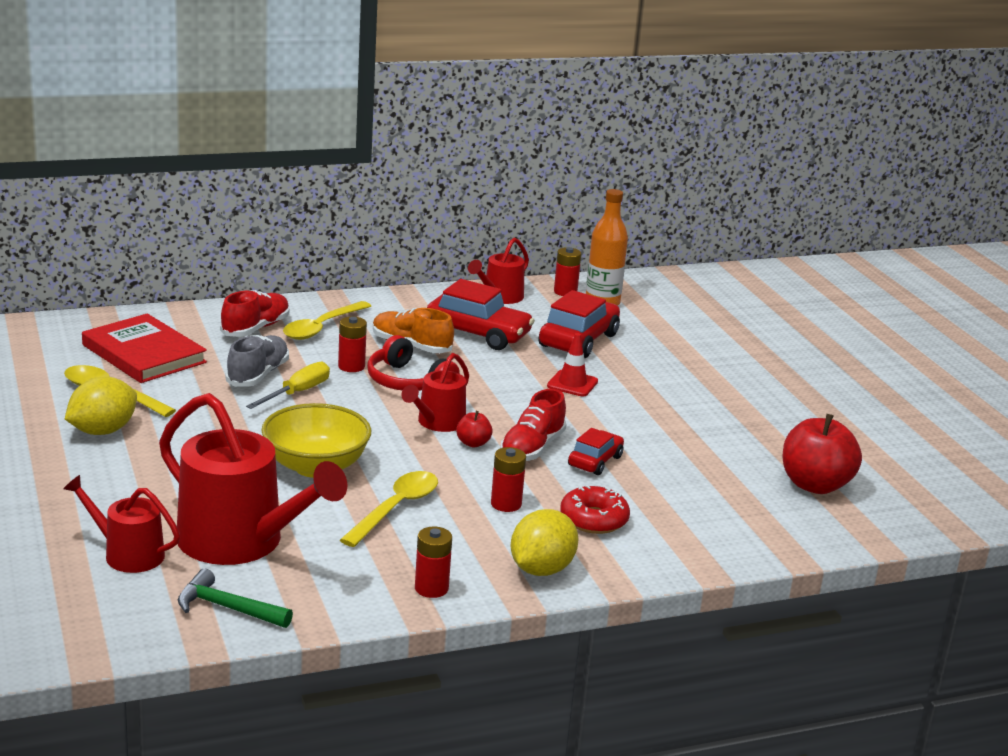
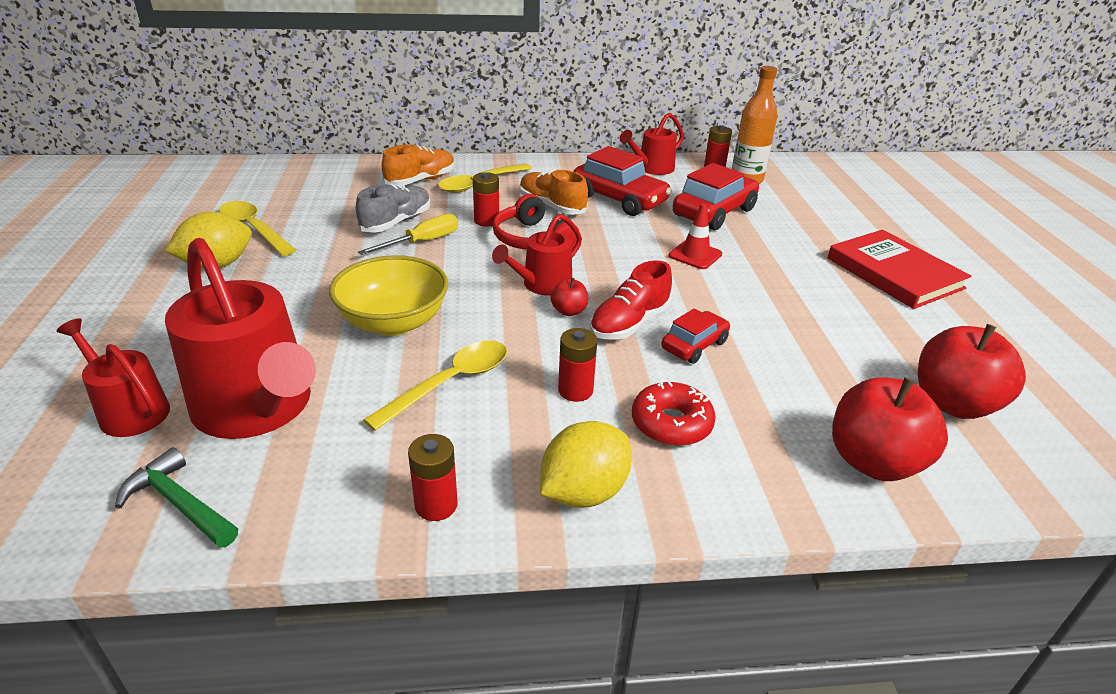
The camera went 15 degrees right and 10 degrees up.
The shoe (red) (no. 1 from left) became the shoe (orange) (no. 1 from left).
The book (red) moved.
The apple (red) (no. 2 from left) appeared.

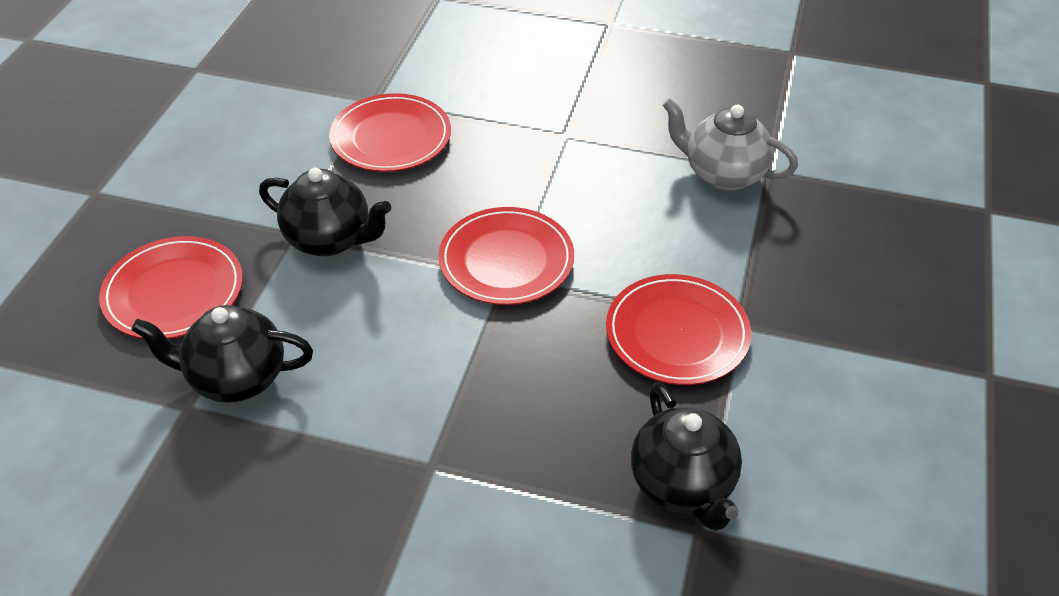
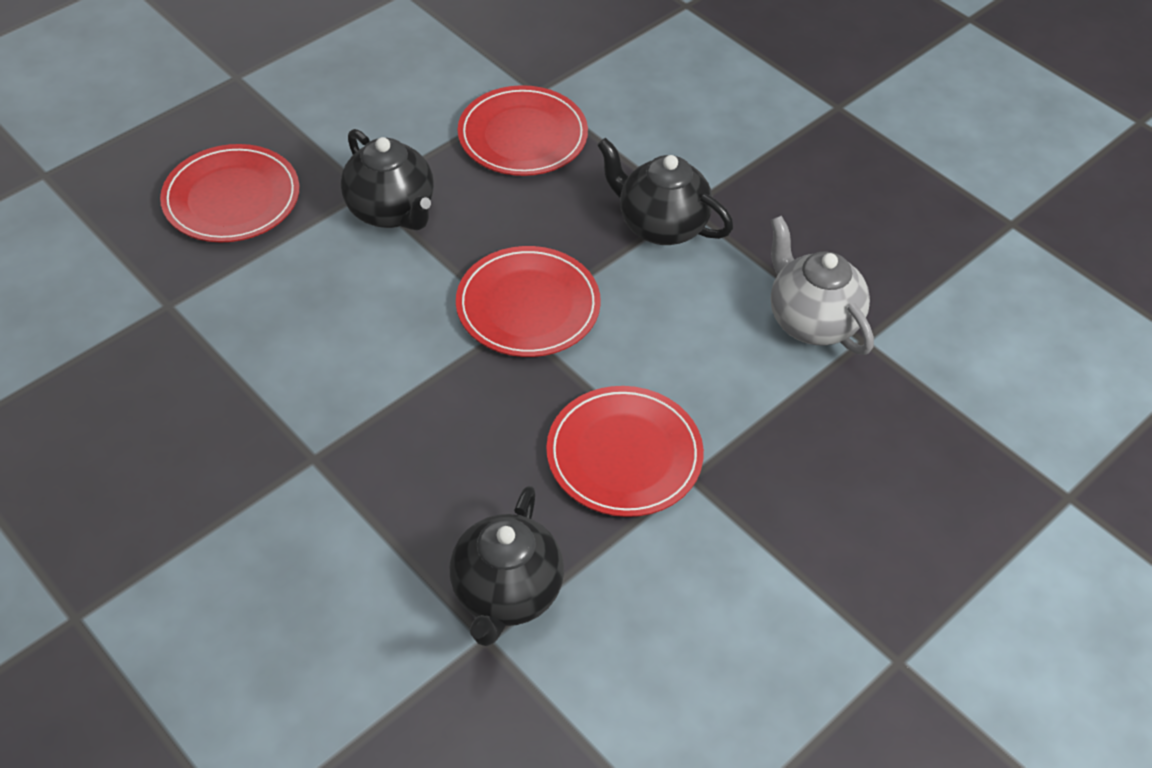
The camera went 30 degrees right and 5 degrees up.
The teapot (black) (no. 1 from left in the first image) moved.

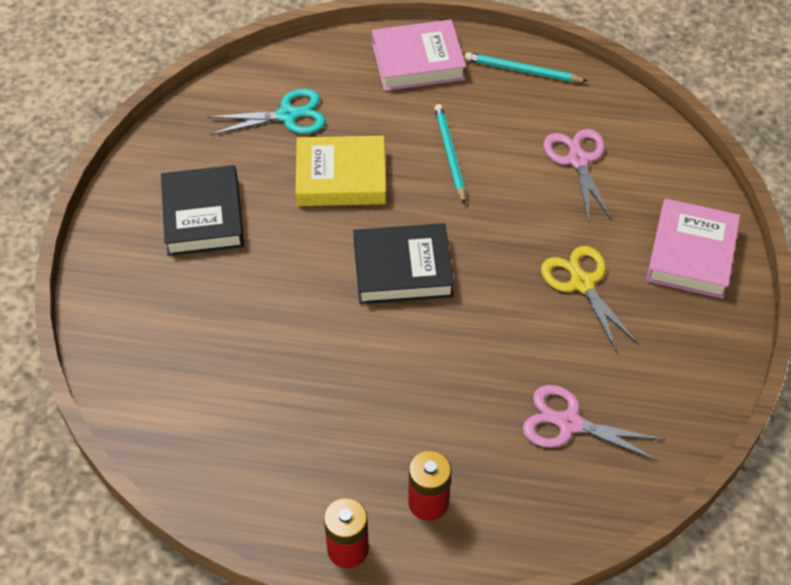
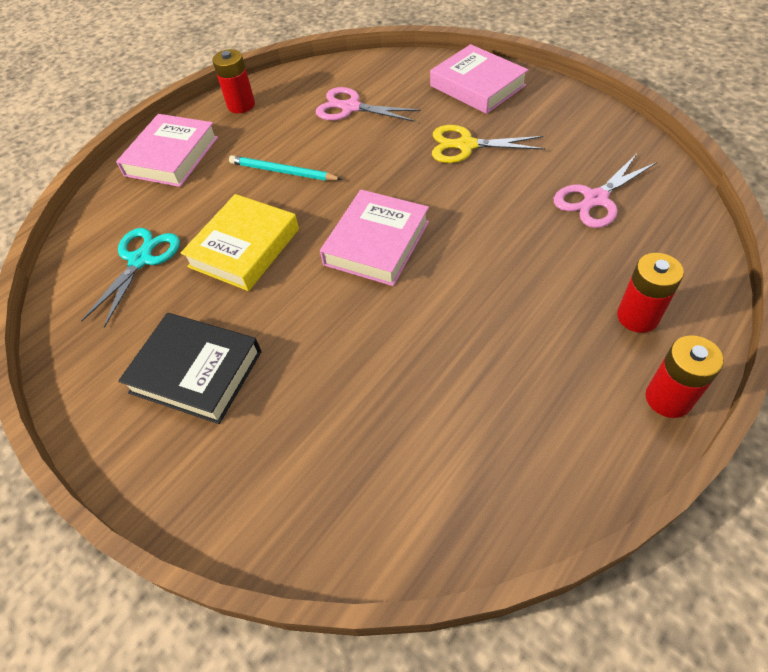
The camera went 55 degrees left and 0 degrees up.
The pencil (turquoise) (no. 2 from left) was replaced by the battery (red) (no. 1 from left).
The book (black) (no. 2 from left) became the book (pink) (no. 2 from left).

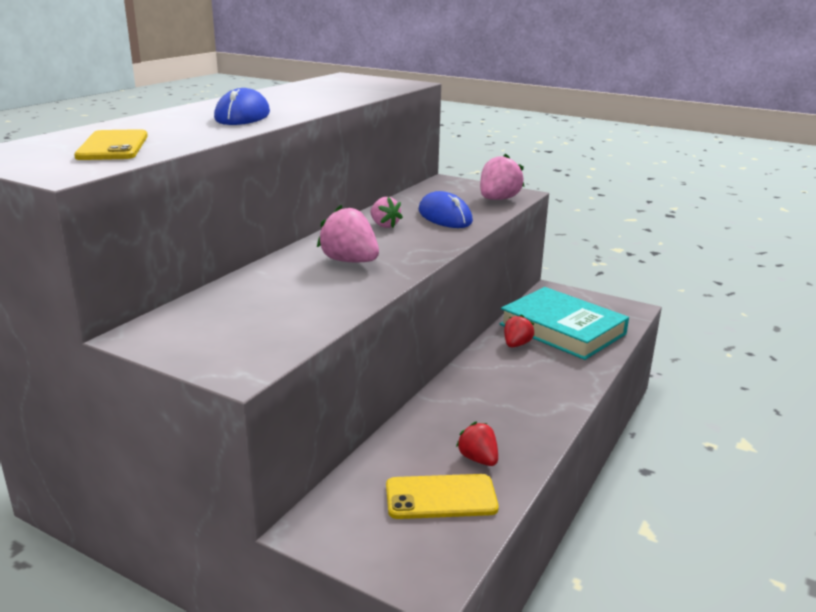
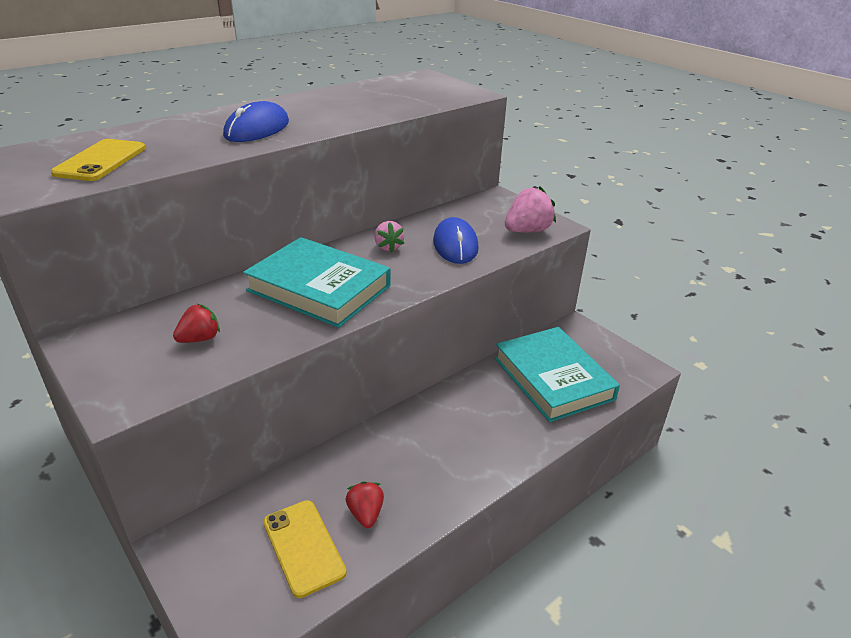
The camera went 20 degrees right and 10 degrees up.
The strawberry (pink) (no. 1 from left) was replaced by the book (turquoise) (no. 1 from left).
The strawberry (red) (no. 2 from left in the first image) moved.
The phone (yellow) (no. 2 from left) turned 45 degrees clockwise.

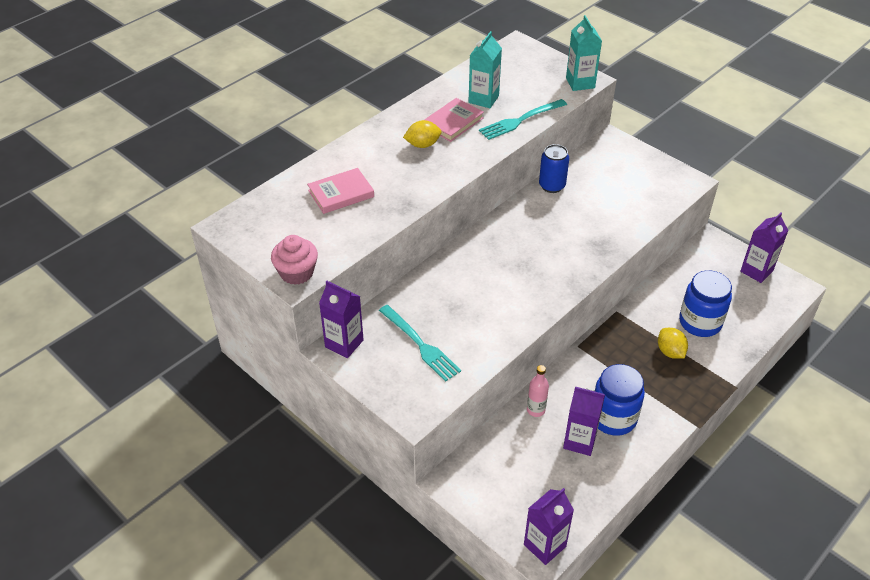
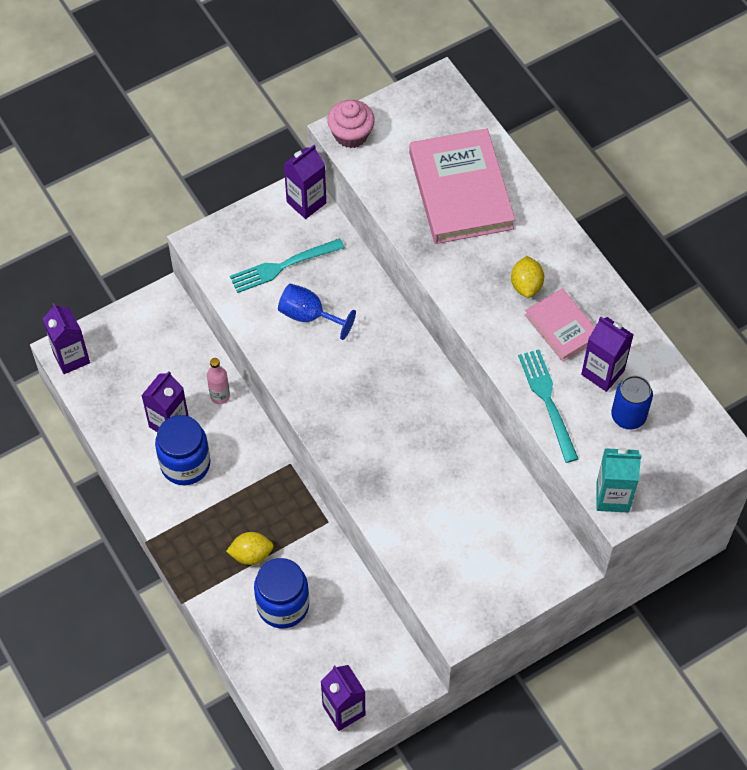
The camera went 105 degrees right and 15 degrees up.
The carton (turquoise) (no. 1 from left) became the carton (purple) (no. 5 from left).
The can (blue) moved.
The book (pink) (no. 1 from left) changed to 1.81 times the size.
The goblet (blue) appeared.

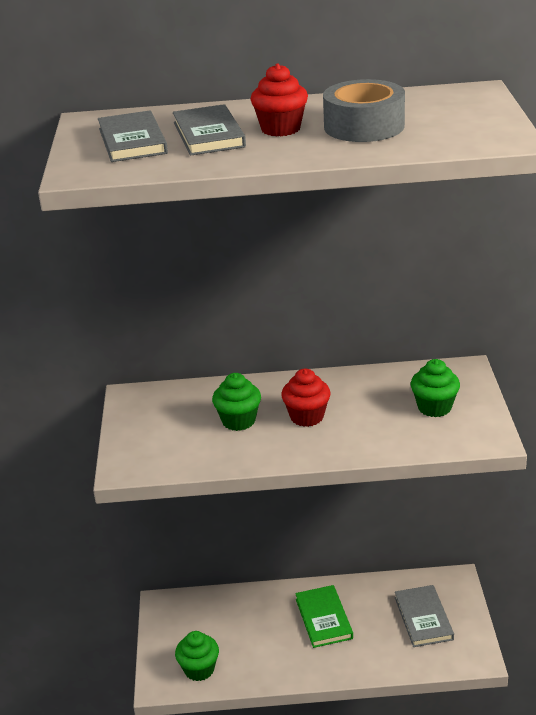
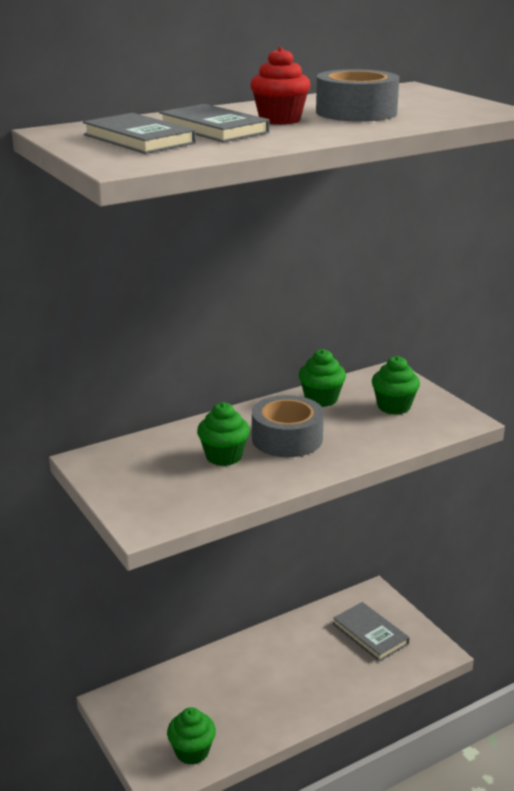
The camera went 30 degrees left and 5 degrees down.
The cupcake (red) (no. 2 from left) was replaced by the tape (grey) (no. 1 from left).
The book (green) disappeared.
The cupcake (green) (no. 3 from left) appeared.

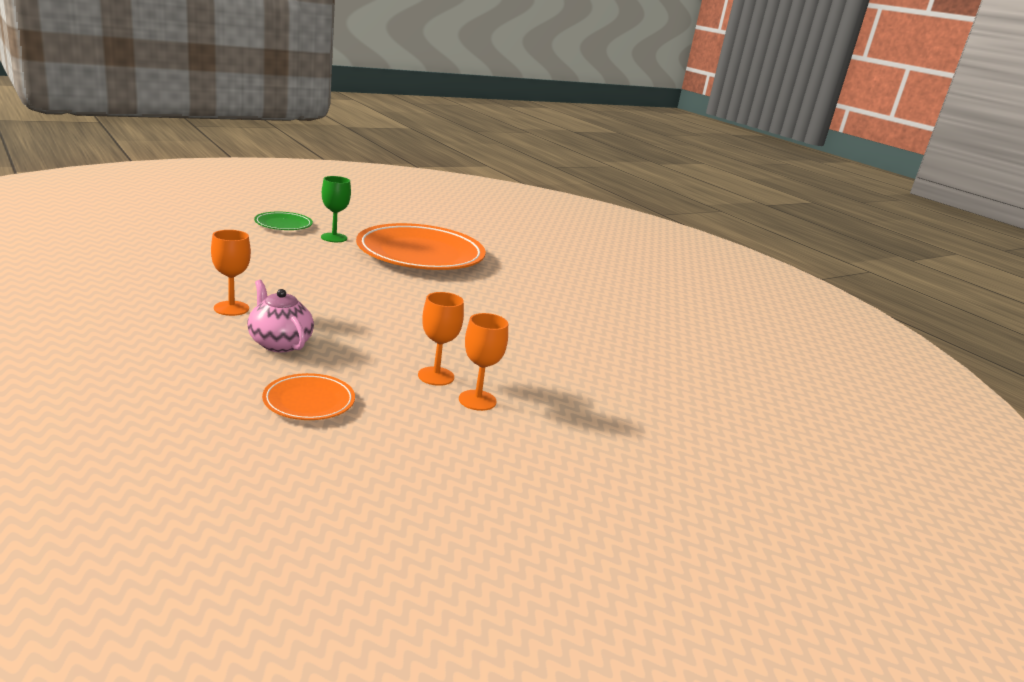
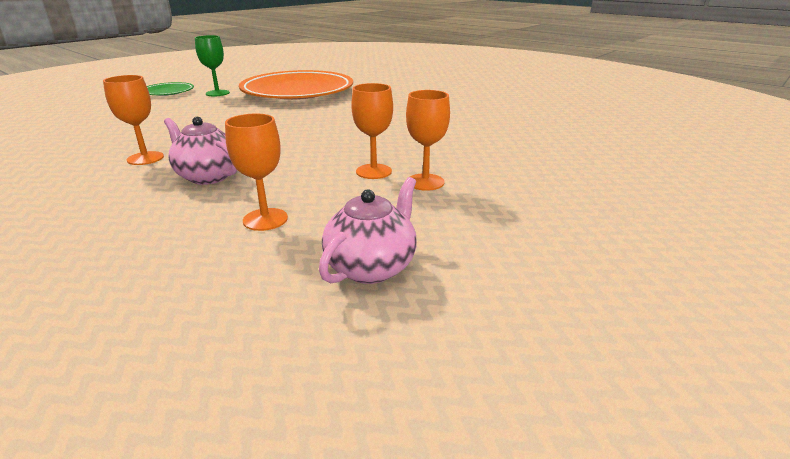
The camera went 10 degrees left and 5 degrees up.
The plate (orange) (no. 1 from left) was replaced by the goblet (orange) (no. 2 from left).
The teapot (pink) (no. 2 from left) appeared.

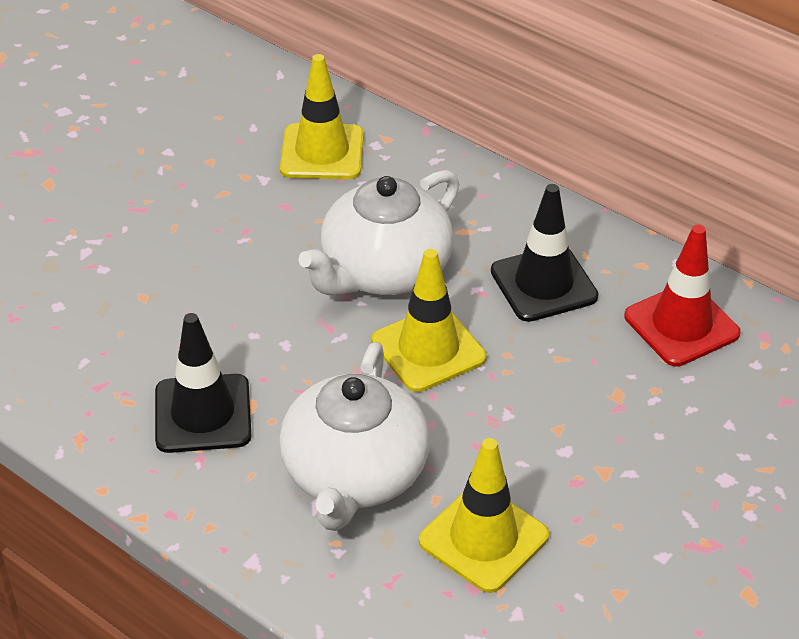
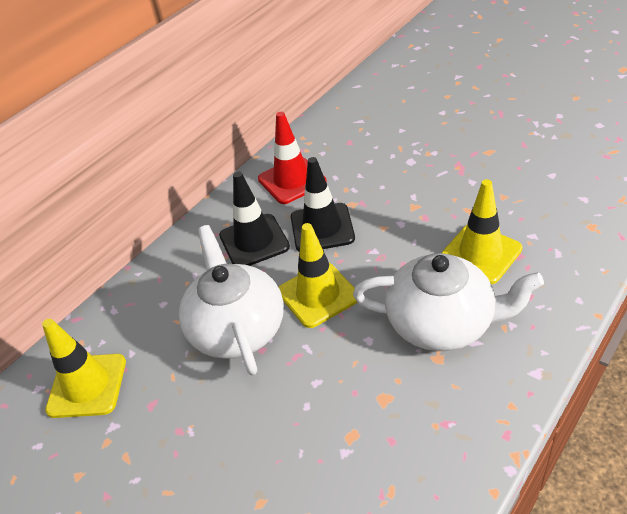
The camera went 85 degrees left and 0 degrees up.
The teapot (white) (no. 2 from left in the first image) turned 150 degrees counterclockwise.
The traffic cone (black) (no. 1 from left in the first image) moved.

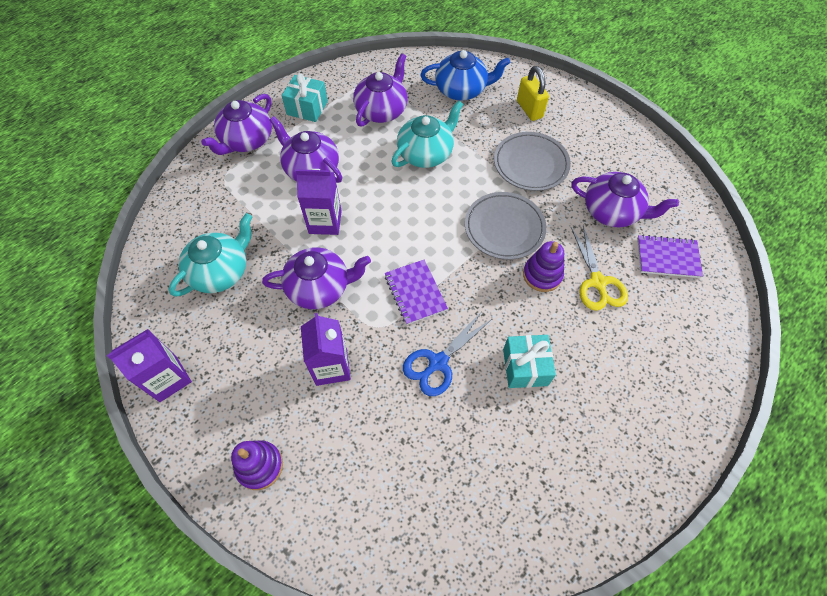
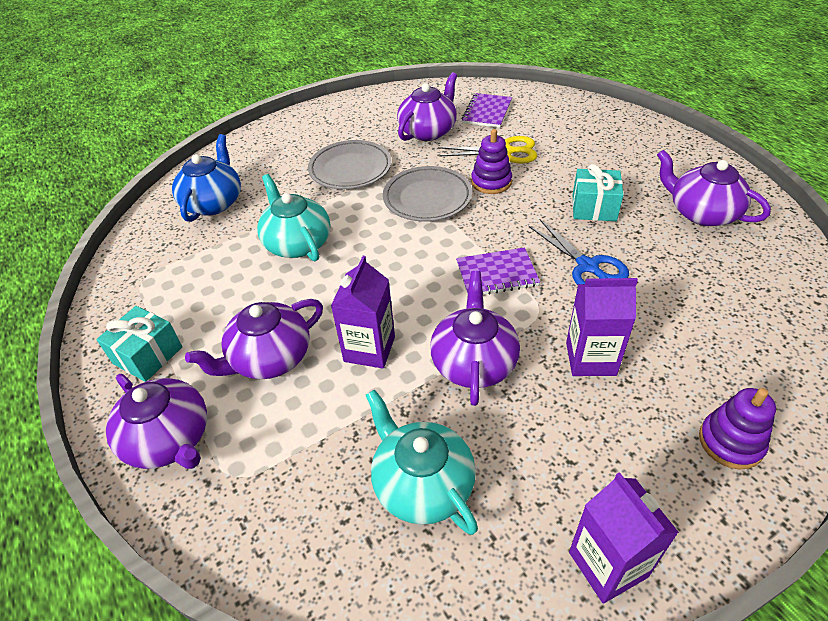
The camera went 75 degrees left and 15 degrees down.
The teapot (purple) (no. 4 from left in the first image) moved.
The padlock (yellow) disappeared.

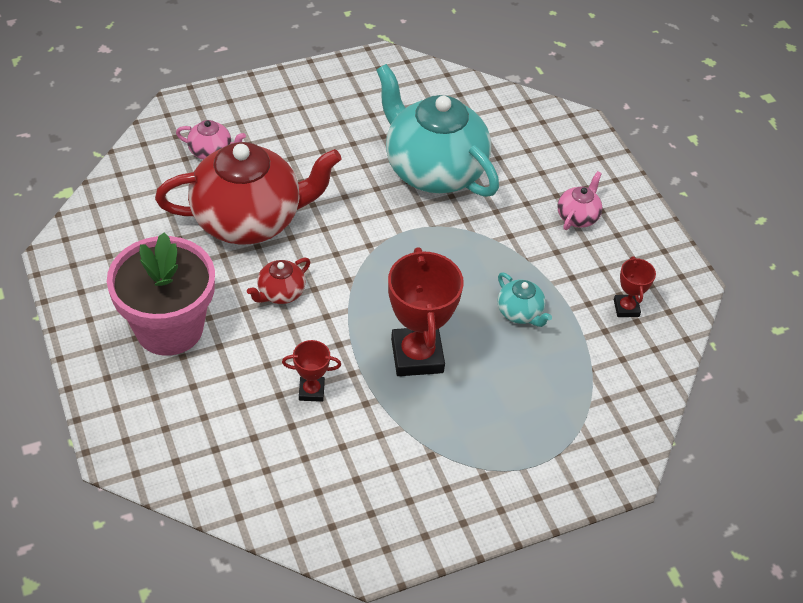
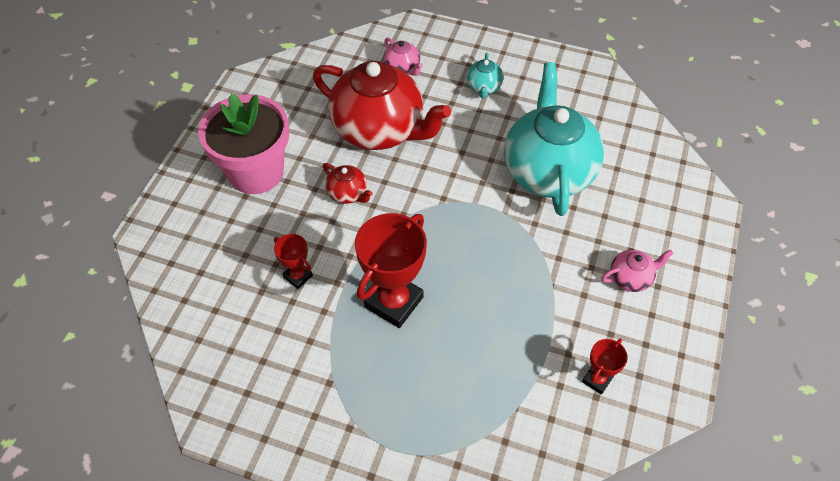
The camera went 45 degrees right and 5 degrees up.
The teapot (red) (no. 2 from left in the first image) turned 135 degrees counterclockwise.
The teapot (turquoise) (no. 2 from left in the first image) moved.

